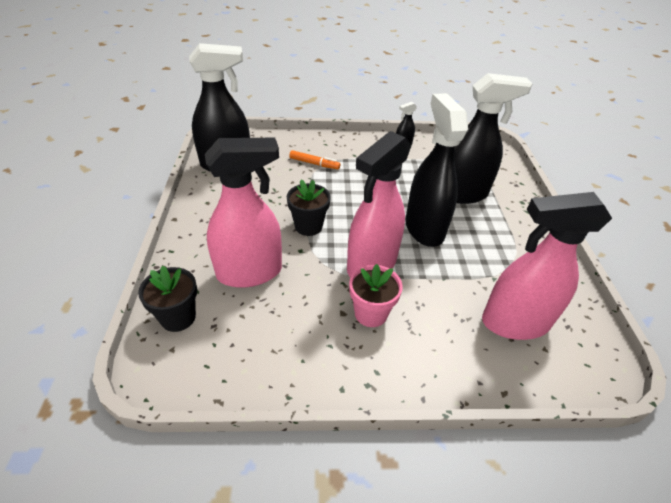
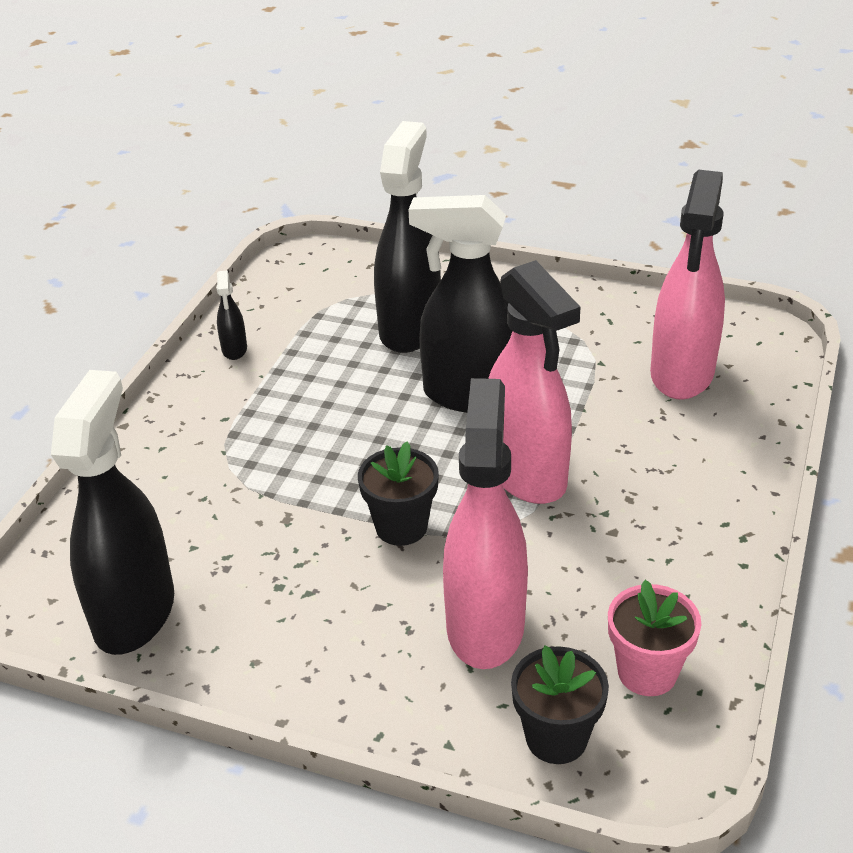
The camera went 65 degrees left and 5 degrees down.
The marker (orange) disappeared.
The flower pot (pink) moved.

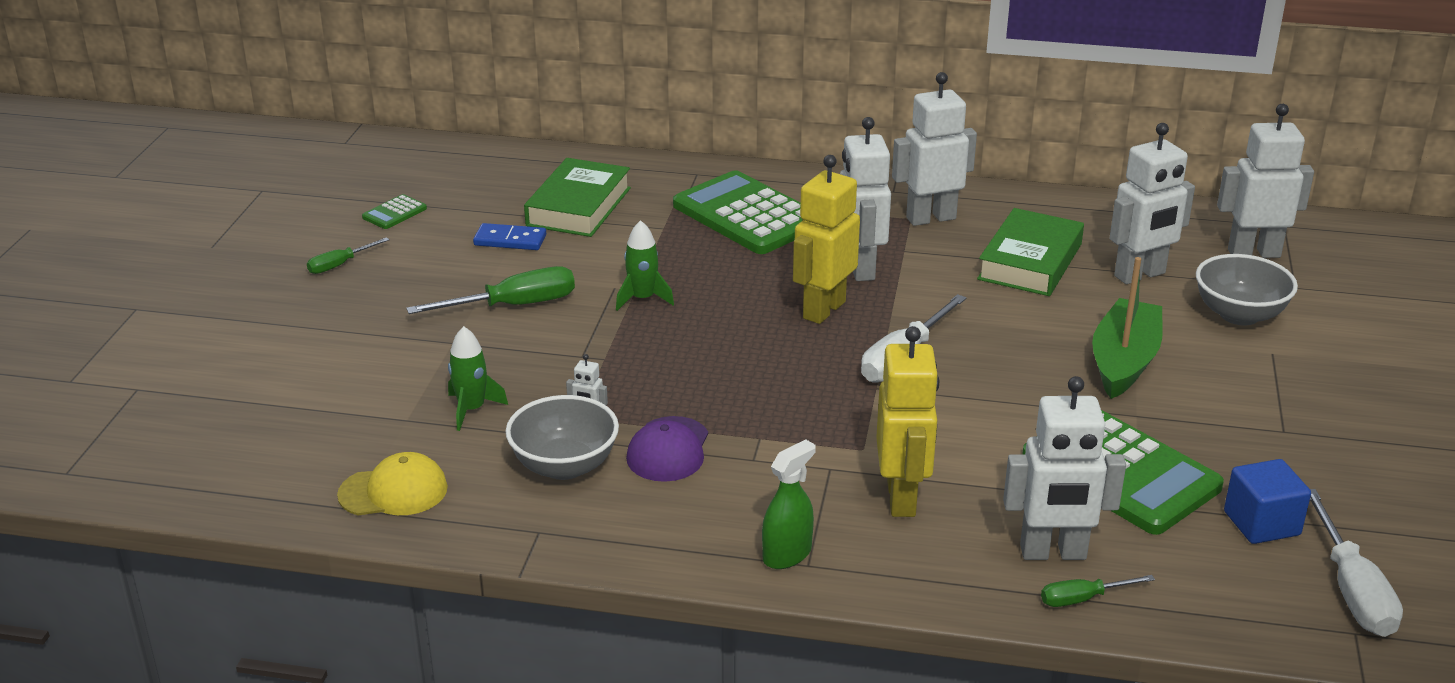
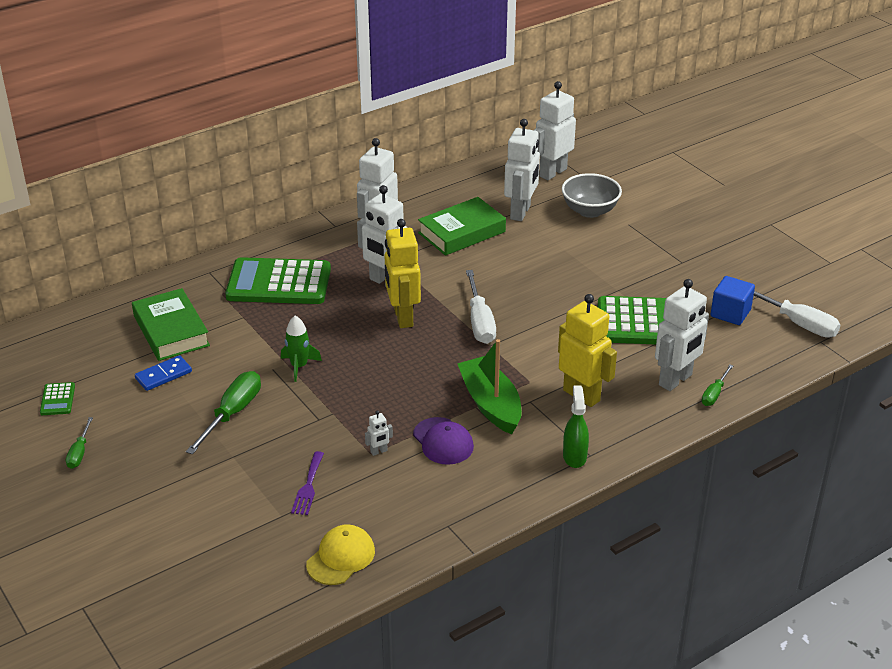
The camera went 45 degrees left and 5 degrees up.
The book (green) (no. 2 from left) turned 75 degrees clockwise.
The boat (green) moved.
The rocket (green) (no. 1 from left) was replaced by the fork (purple).
The bowl (grey) (no. 1 from left) disappeared.

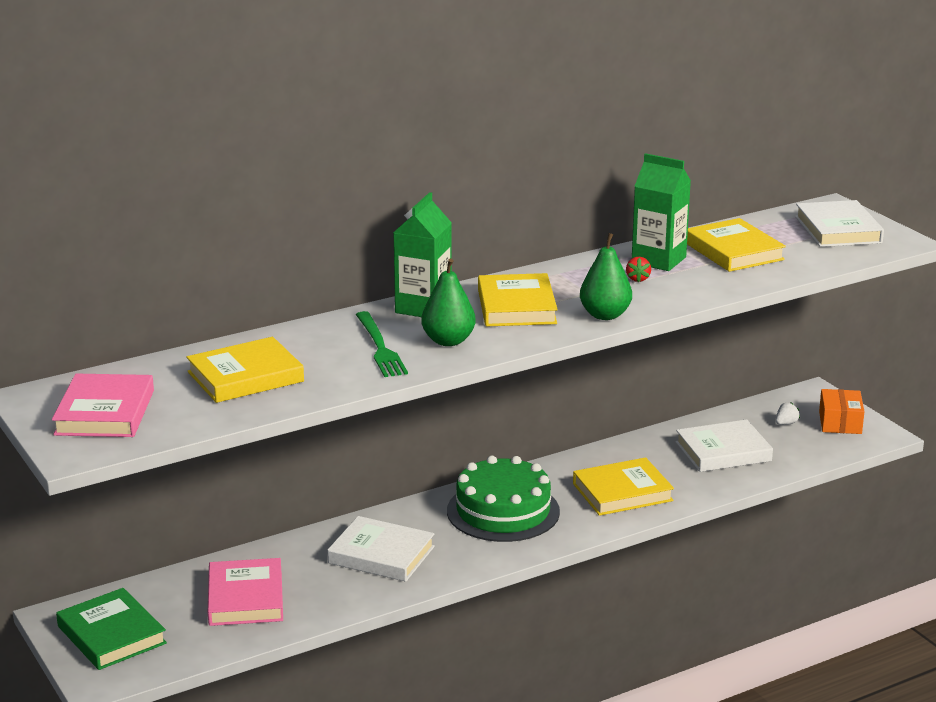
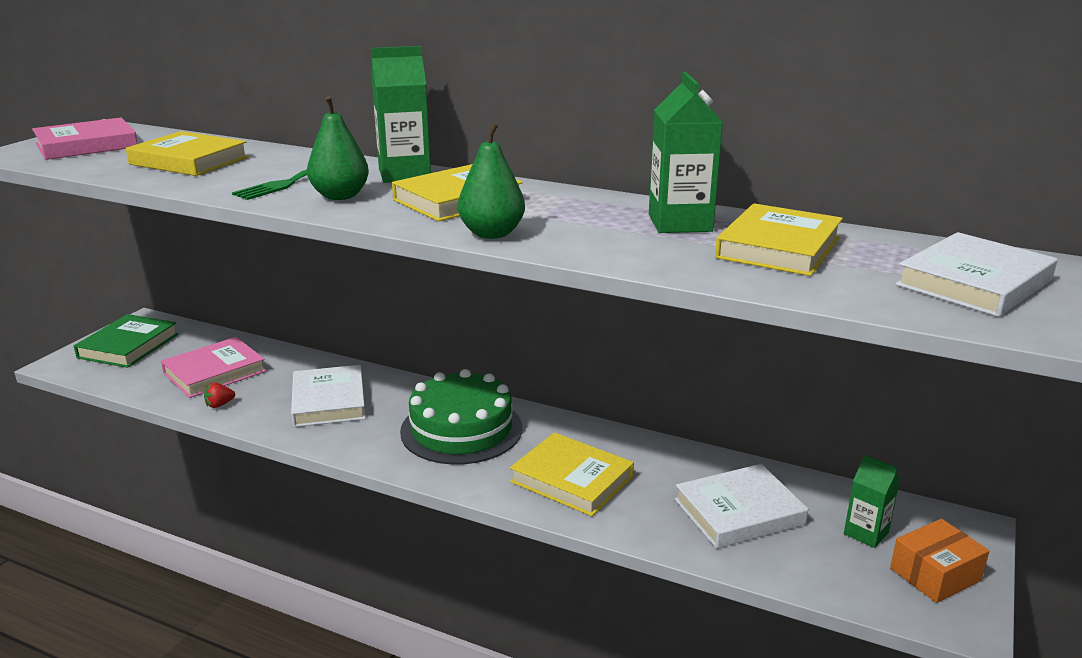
The camera went 55 degrees right and 0 degrees up.
The strawberry (red) moved.
The strawberry (white) was replaced by the carton (green) (no. 3 from left).
The book (white) (no. 2 from left) turned 60 degrees counterclockwise.

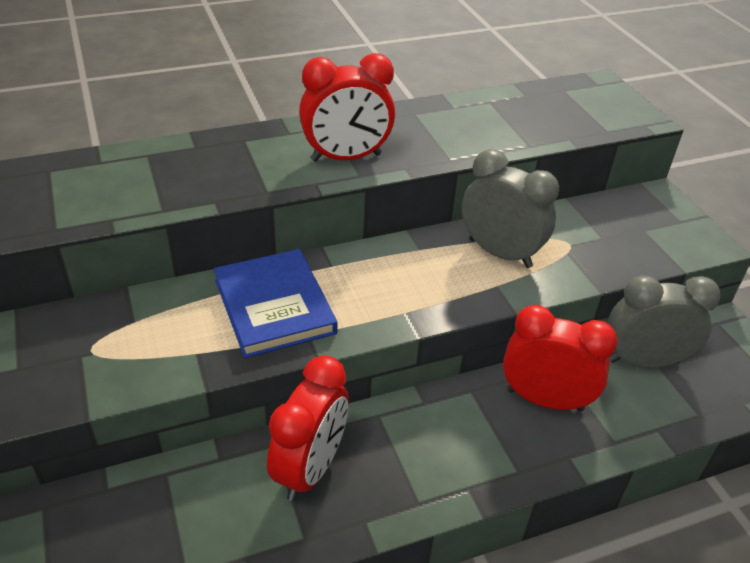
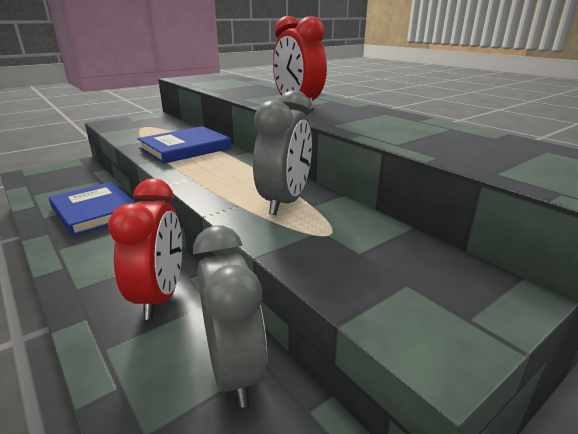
The camera went 75 degrees right and 15 degrees down.
The clock (red) (no. 1 from left) was replaced by the book (blue) (no. 1 from left).

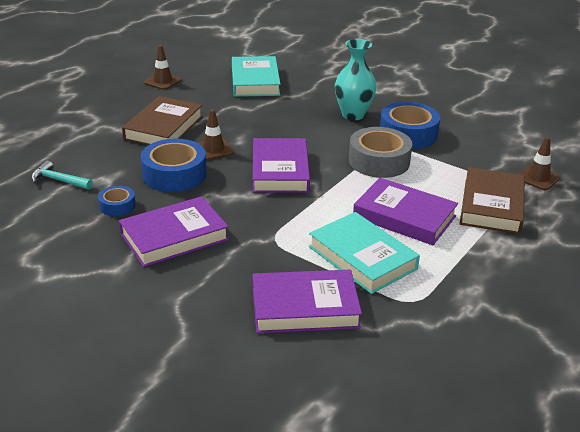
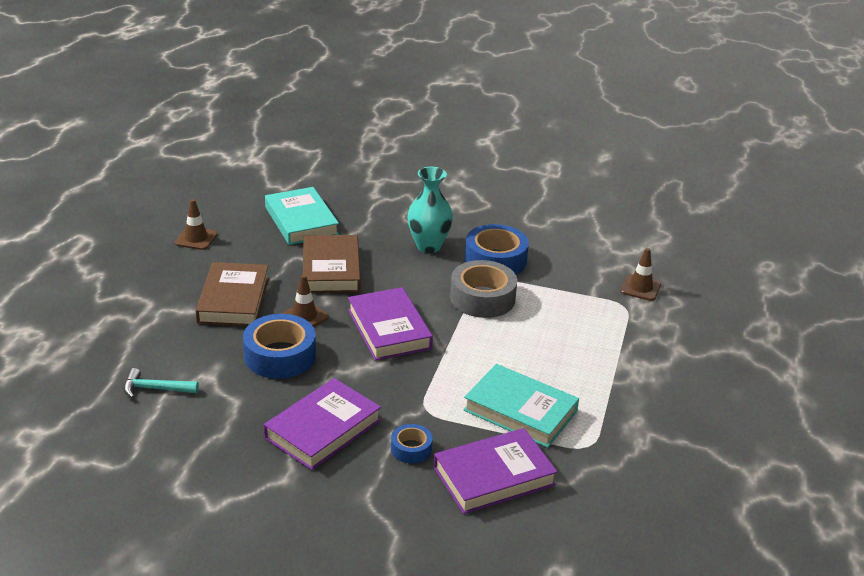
The camera went 20 degrees left and 0 degrees up.
The book (brown) (no. 2 from left) moved.
The book (purple) (no. 4 from left) disappeared.
The tape (blue) (no. 1 from left in the first image) moved.

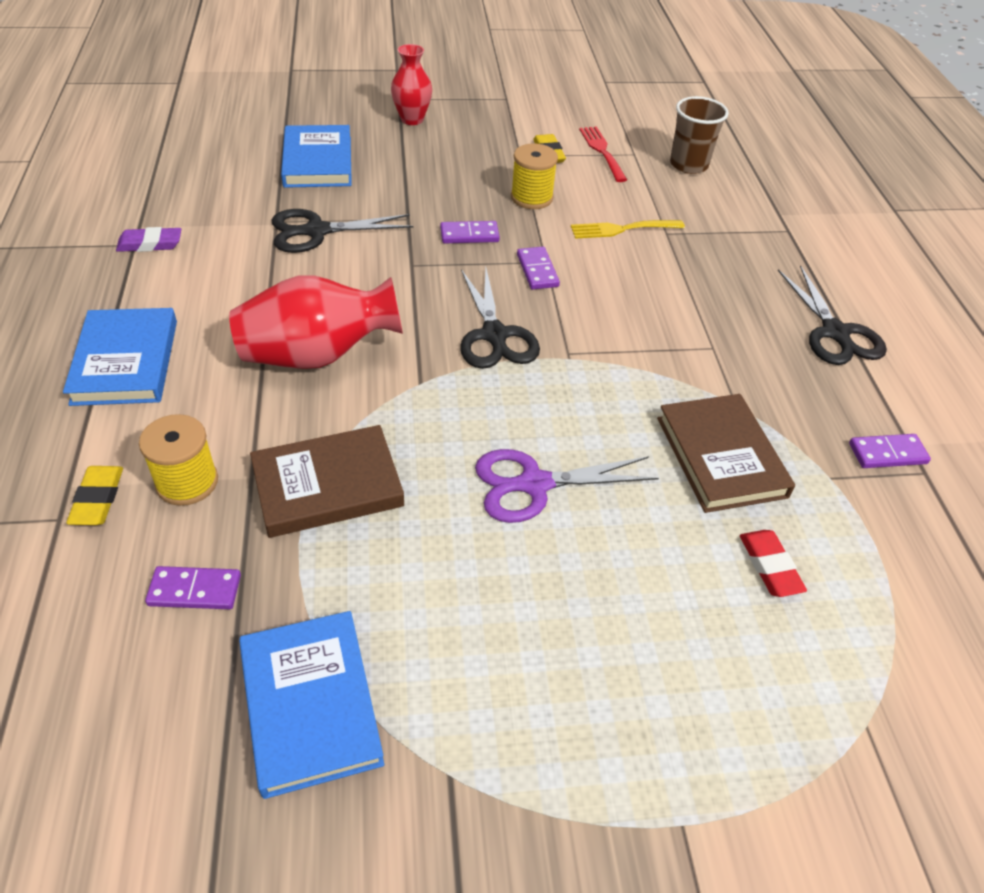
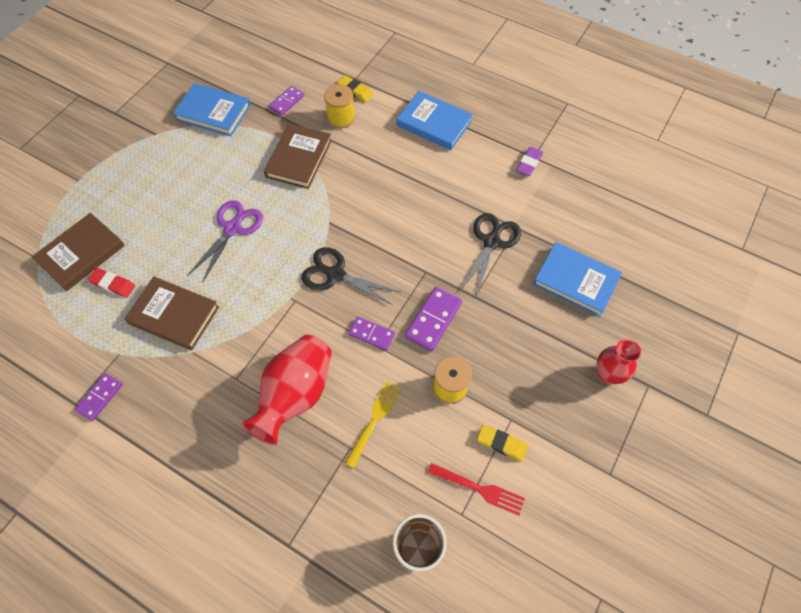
The camera went 130 degrees right and 15 degrees up.
The domino (purple) (no. 2 from left in the first image) changed to 1.50 times the size.
The scissors (black) (no. 3 from left) disappeared.
The vase (red) (no. 1 from left) moved.
The book (brown) (no. 1 from left) appeared.

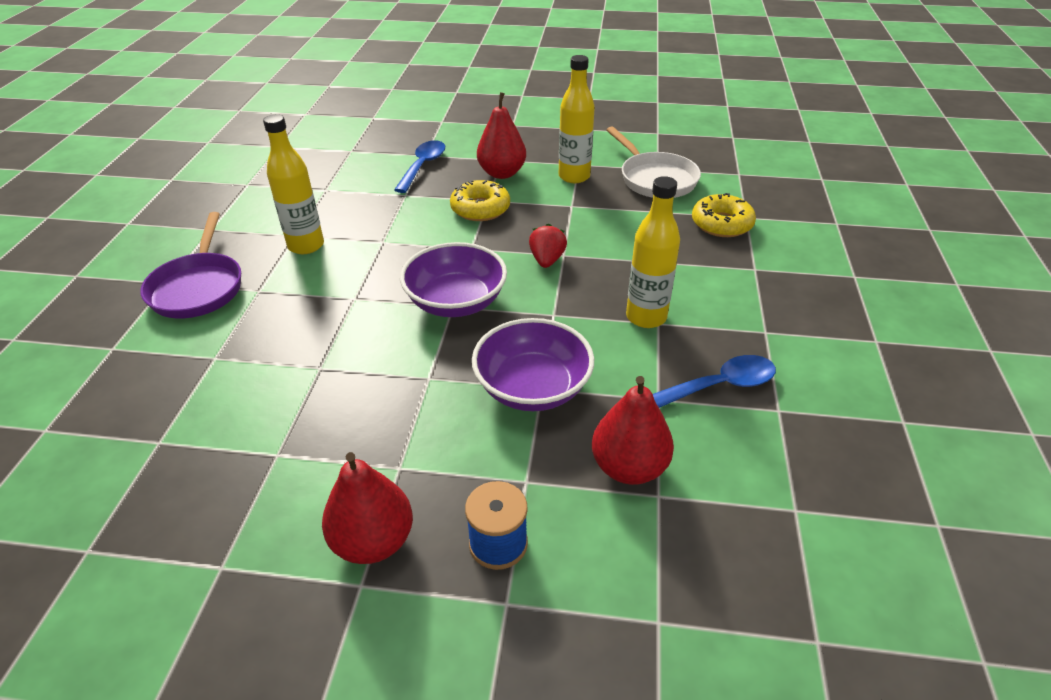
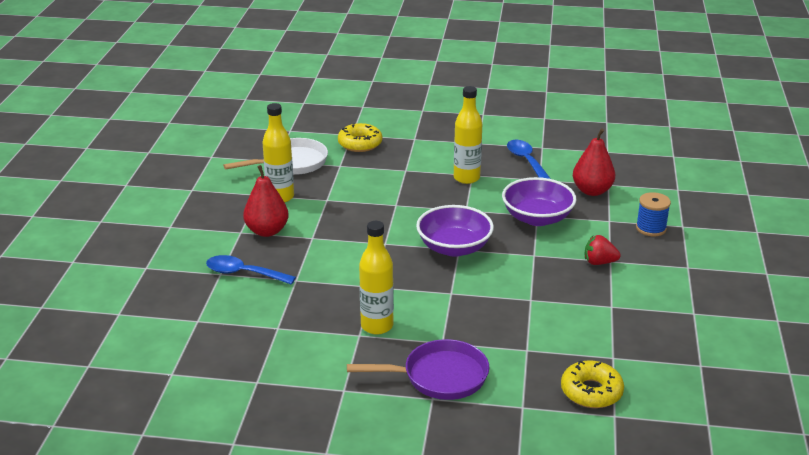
The camera went 90 degrees left and 10 degrees down.
The donut (yellow) (no. 1 from left in the first image) moved.
The strawberry (red) moved.
The pear (red) (no. 1 from left) disappeared.

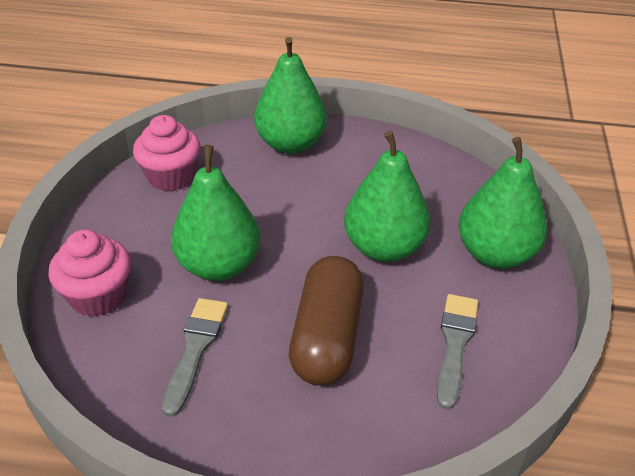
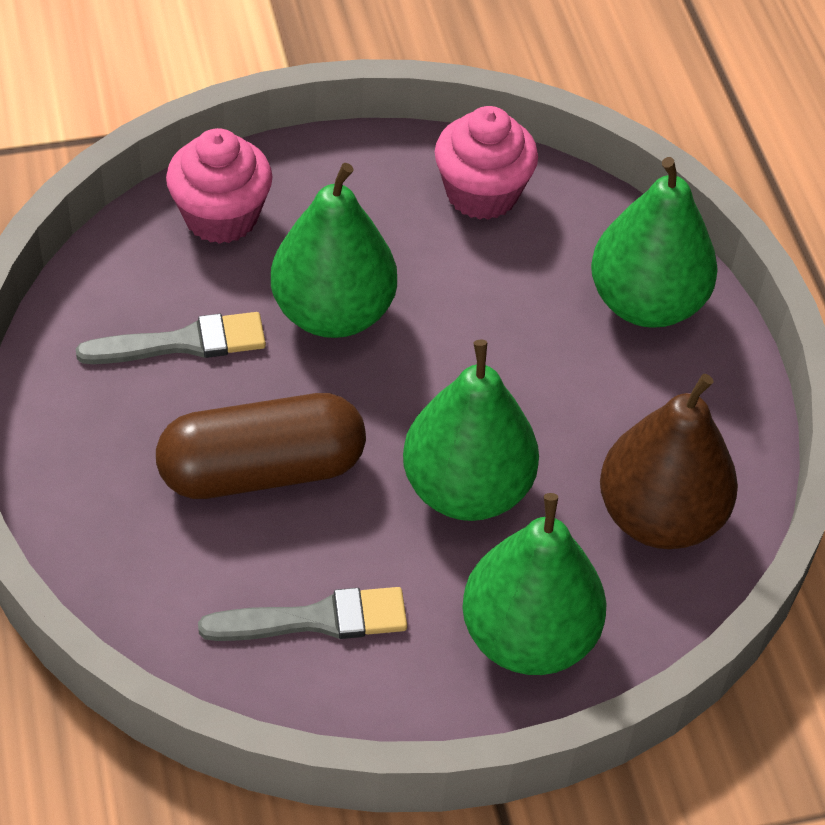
The camera went 65 degrees right and 10 degrees up.
The pear (brown) appeared.

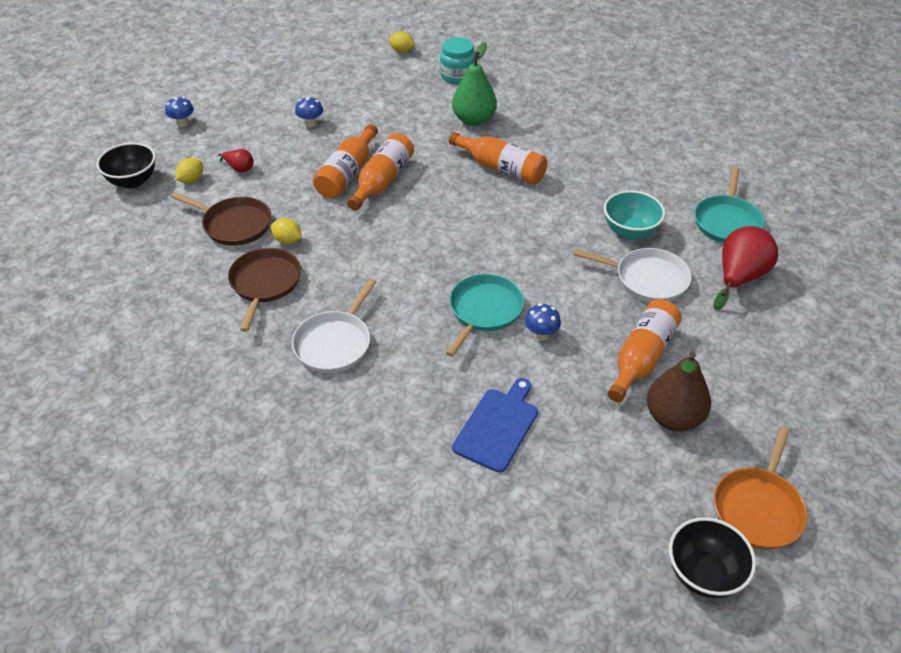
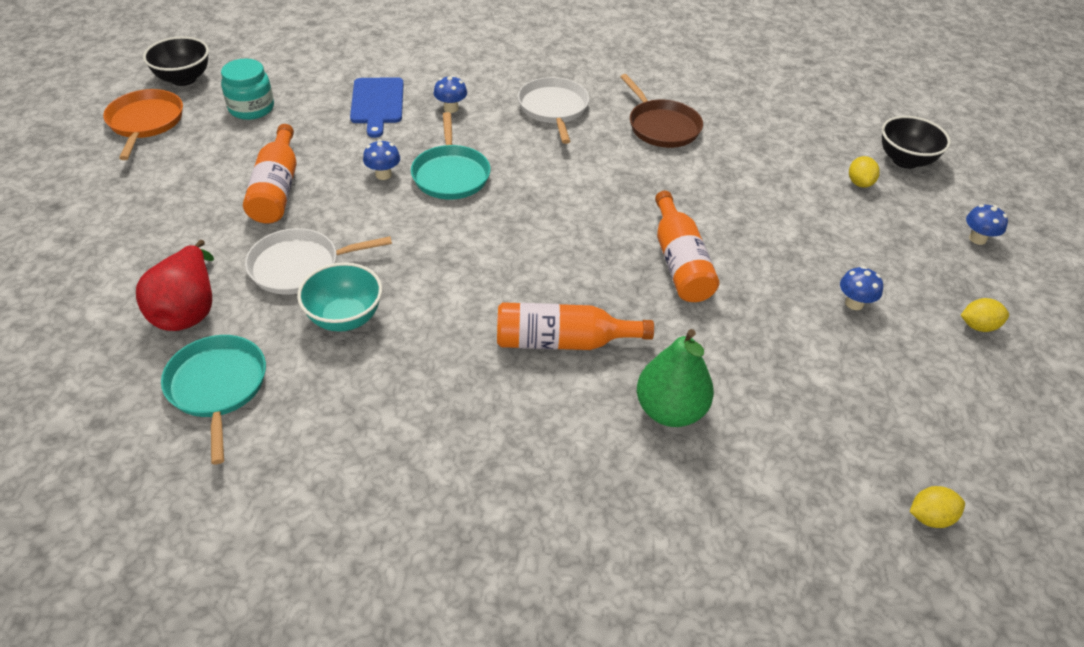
The camera went 145 degrees right and 0 degrees up.
The jar (turquoise) moved.
The bottle (orange) (no. 1 from left) disappeared.
The pear (red) (no. 1 from left) disappeared.
The pan (brown) (no. 1 from left) disappeared.
The lemon (yellow) (no. 2 from left in the first image) moved.
The pear (brown) disappeared.
The mushroom (blue) (no. 2 from left) appeared.

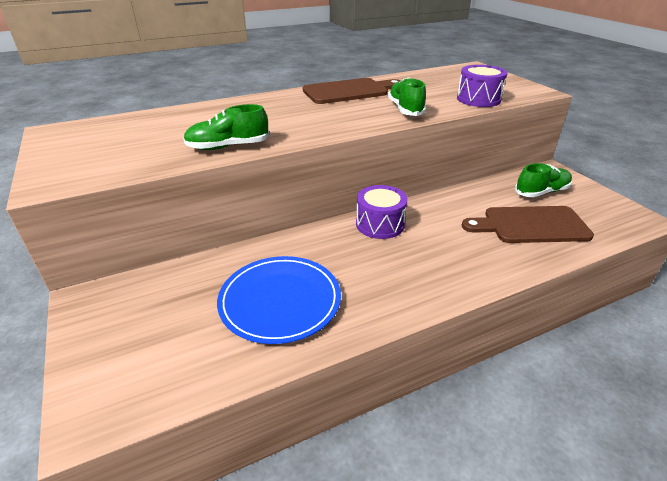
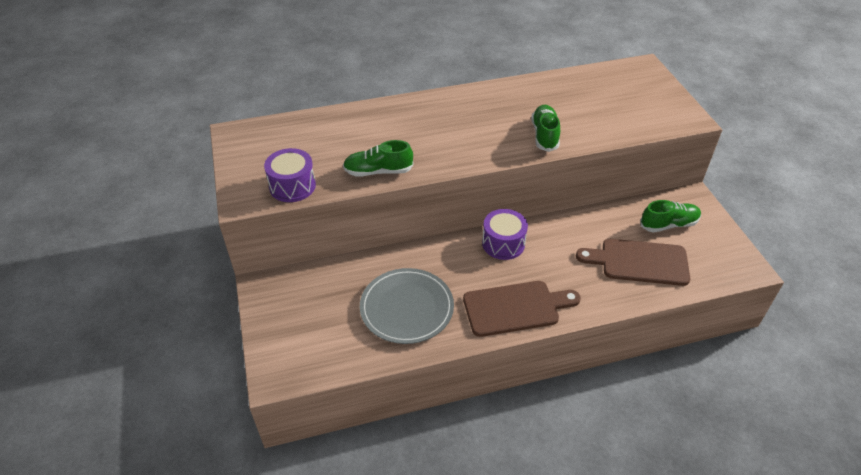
The camera went 10 degrees right and 10 degrees up.
The drum (purple) (no. 2 from left in the first image) moved.
The cutting board (brown) (no. 1 from left) moved.
The plate (blue) became the plate (grey).

